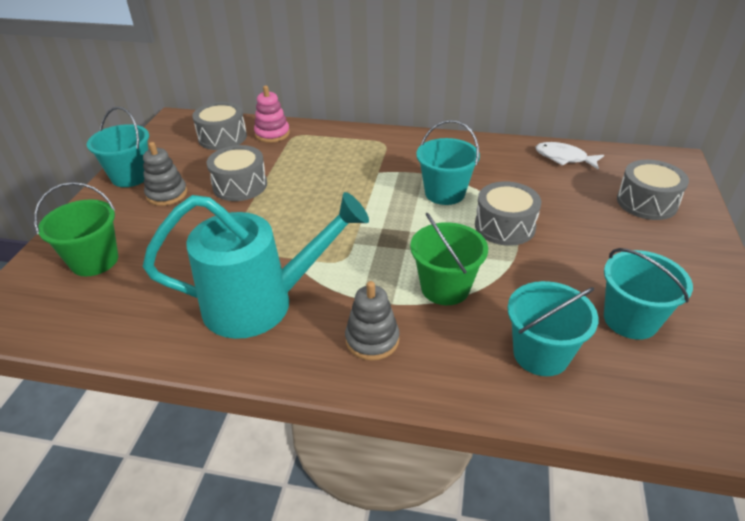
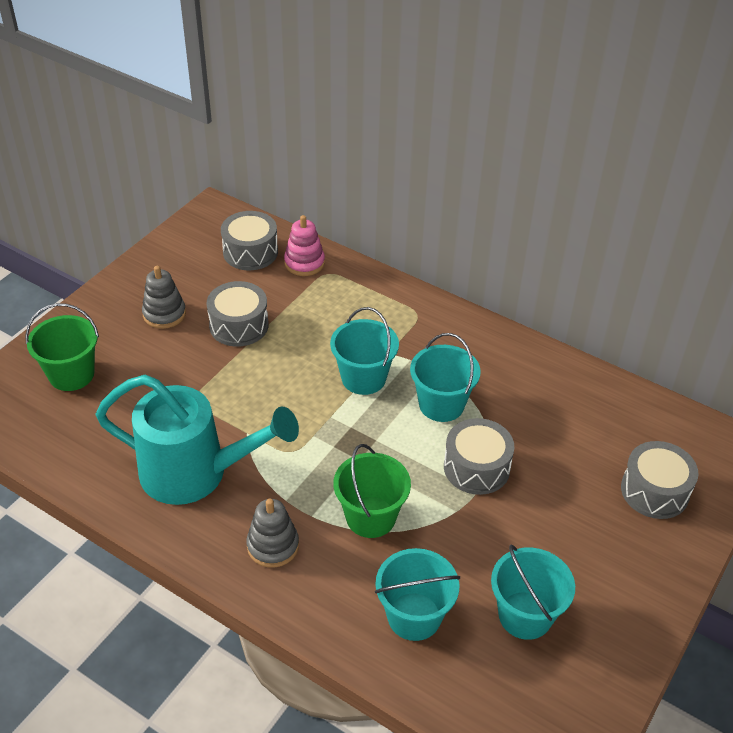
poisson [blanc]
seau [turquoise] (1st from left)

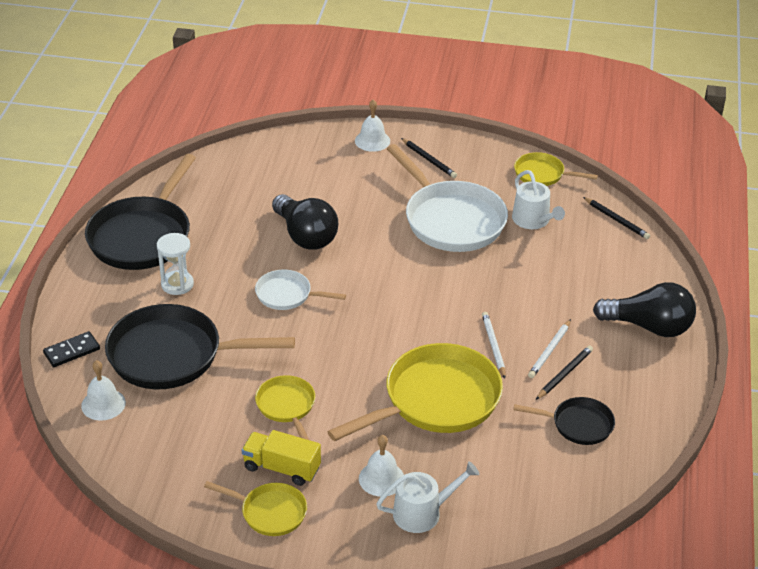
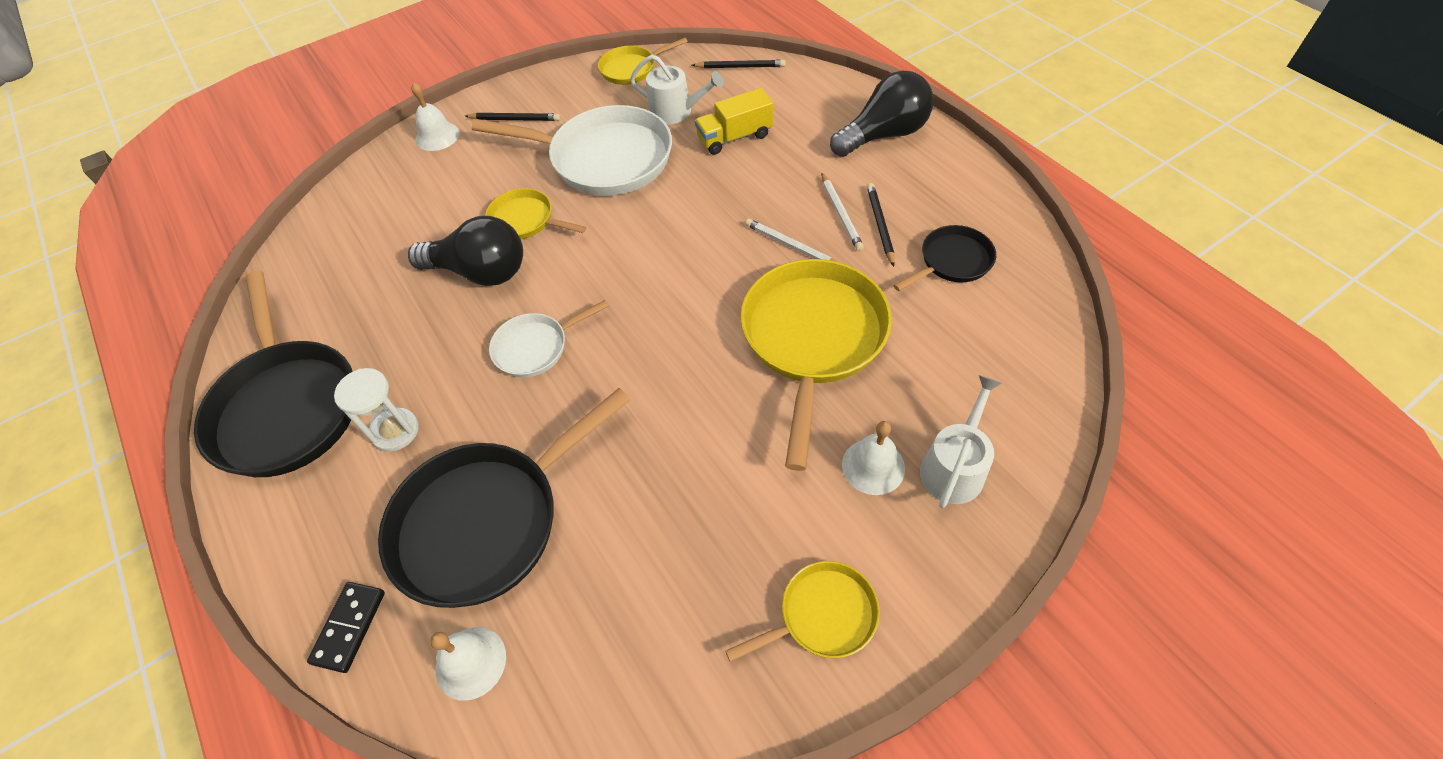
camion [jaune]
poêle [jaune] (1st from left)

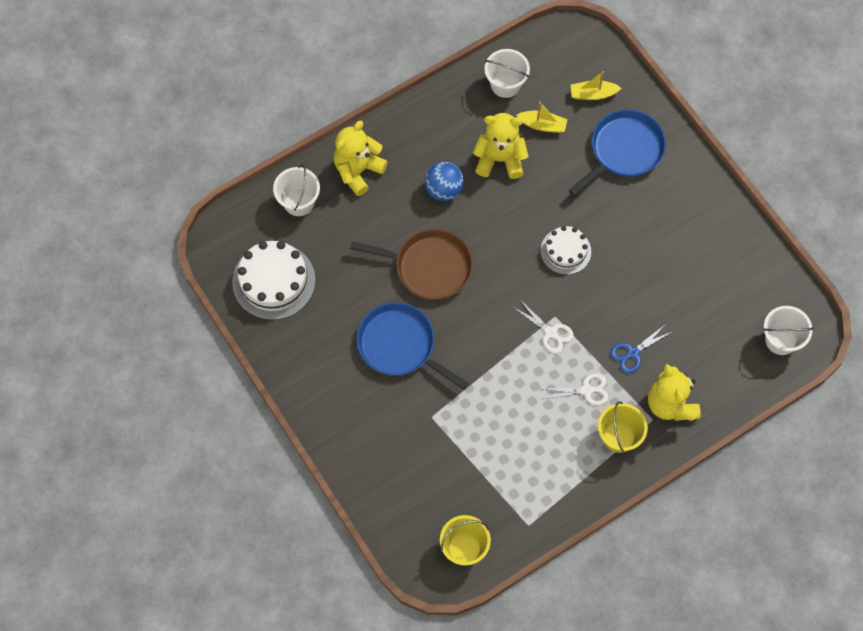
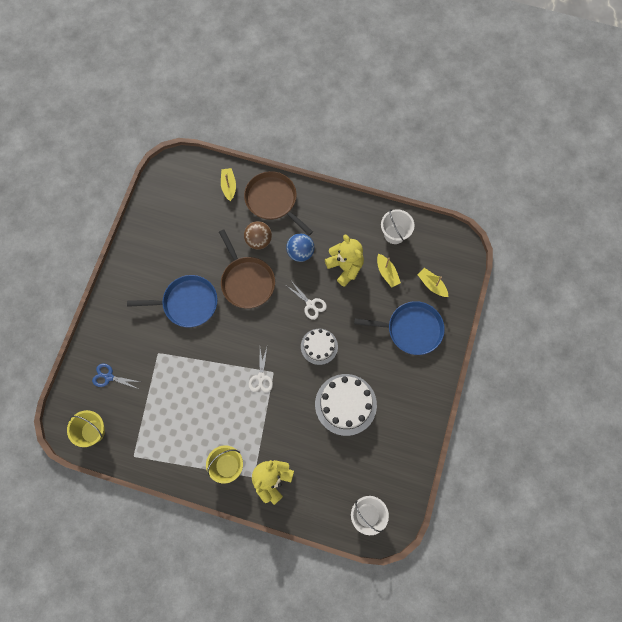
balle [marron]
gâteau [blanc] (2nd from left)
ciseaux [blanc] (2nd from left)
ciseaux [bleu]
bateau [jaune] (1st from left)
poêle [marron] (2nd from left)
poêle [bleu] (1st from left)

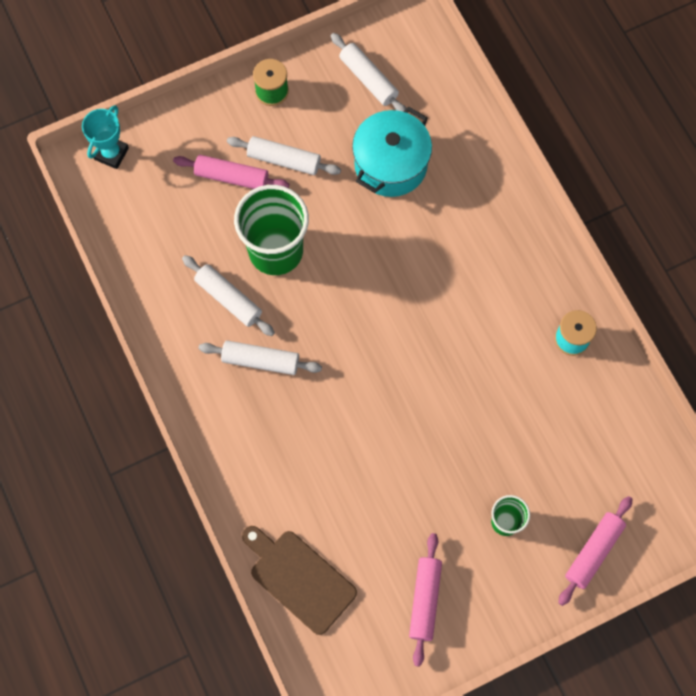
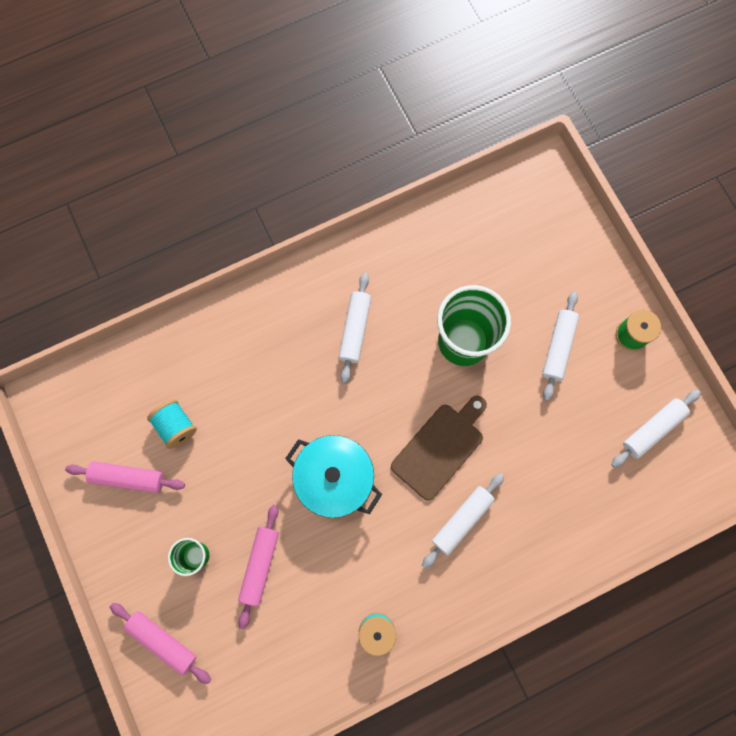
trophée [turquoise]
bobine [turquoise] (1st from left)
rouleau à pâtisserie [rose] (3rd from left)
rouleau à pâtisserie [blanc] (2nd from left)
planche à découper [marron]
marmite [turquoise]

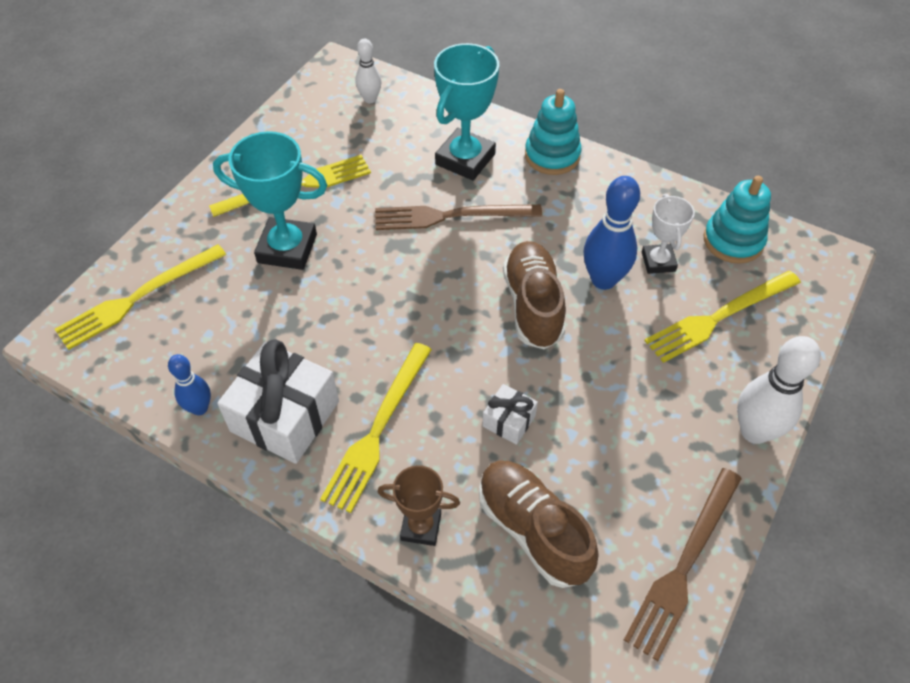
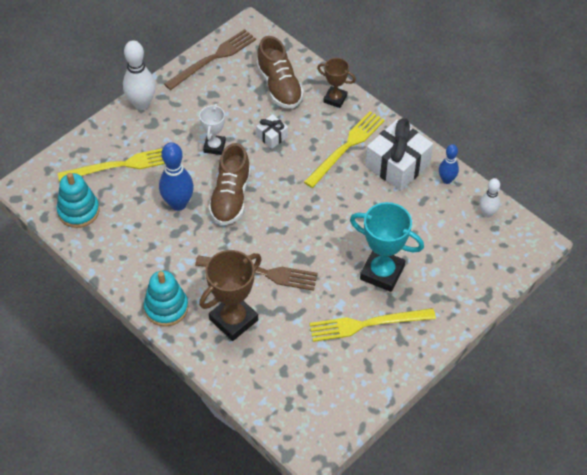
fourchette [jaune] (1st from left in the first image)
quille [blanc] (2nd from left)
trophée [blanc]
trophée [marron] (1st from left)

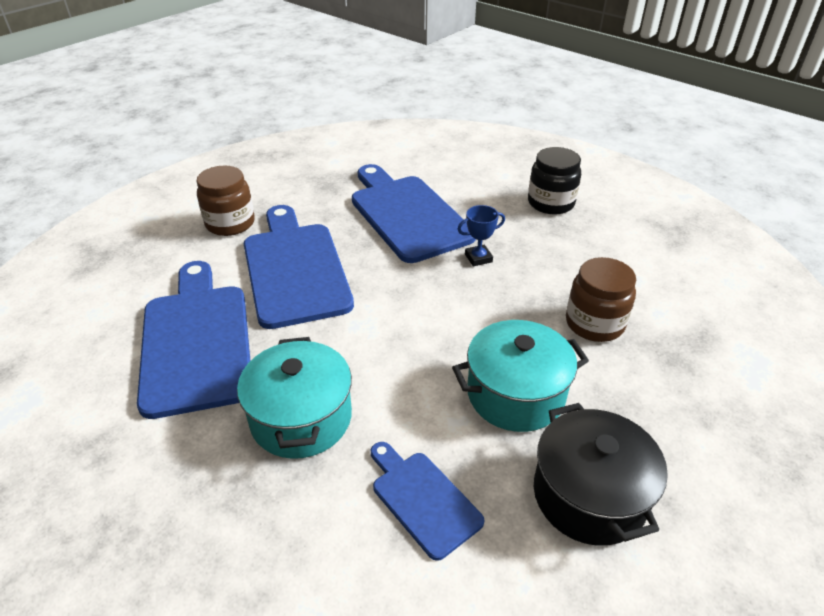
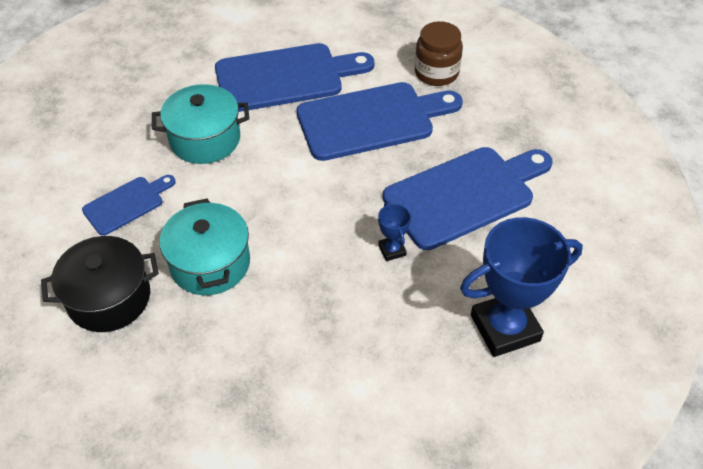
bocal [marron] (2nd from left in the first image)
trophée [bleu] (2nd from left)

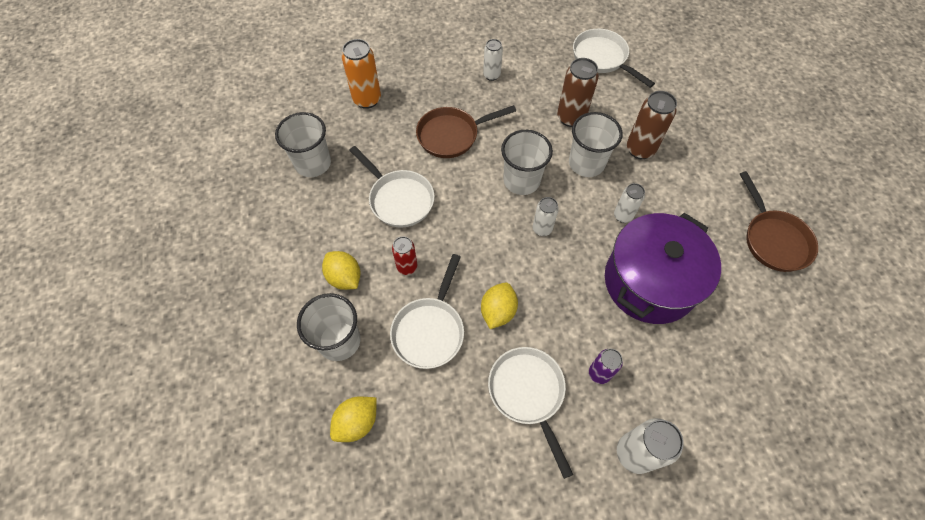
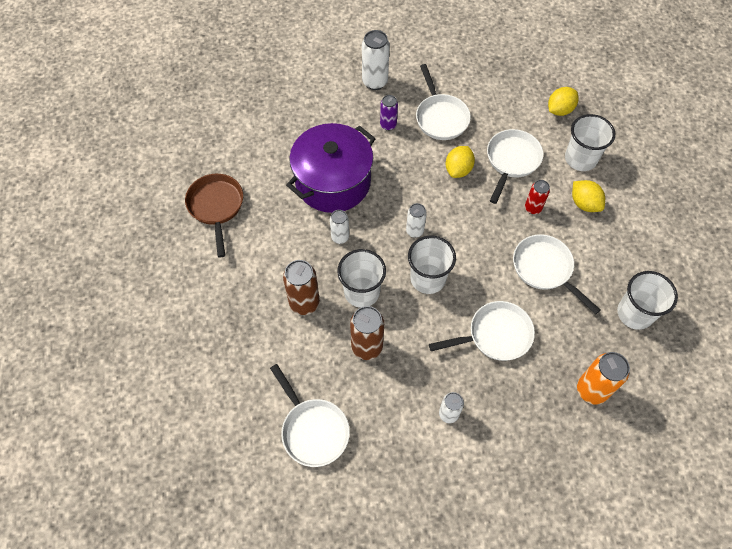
poêle [blanc] (3rd from left)

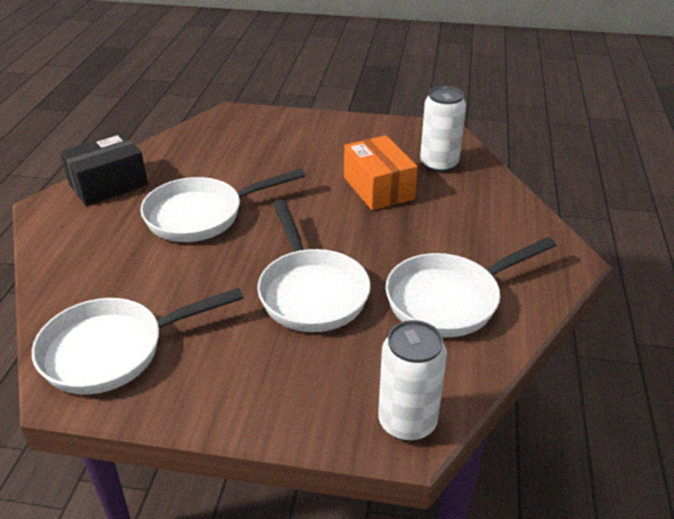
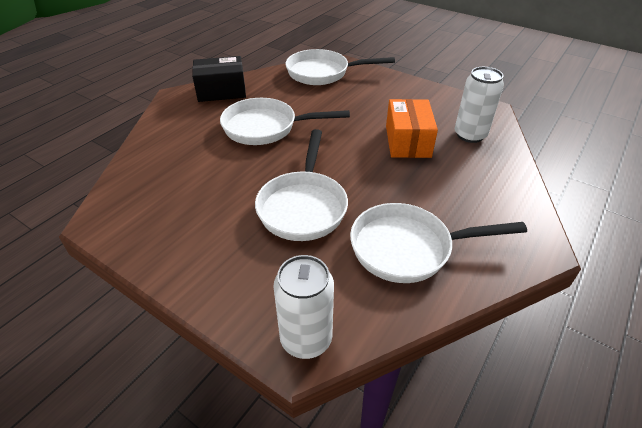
poêle [blanc] (3rd from left)

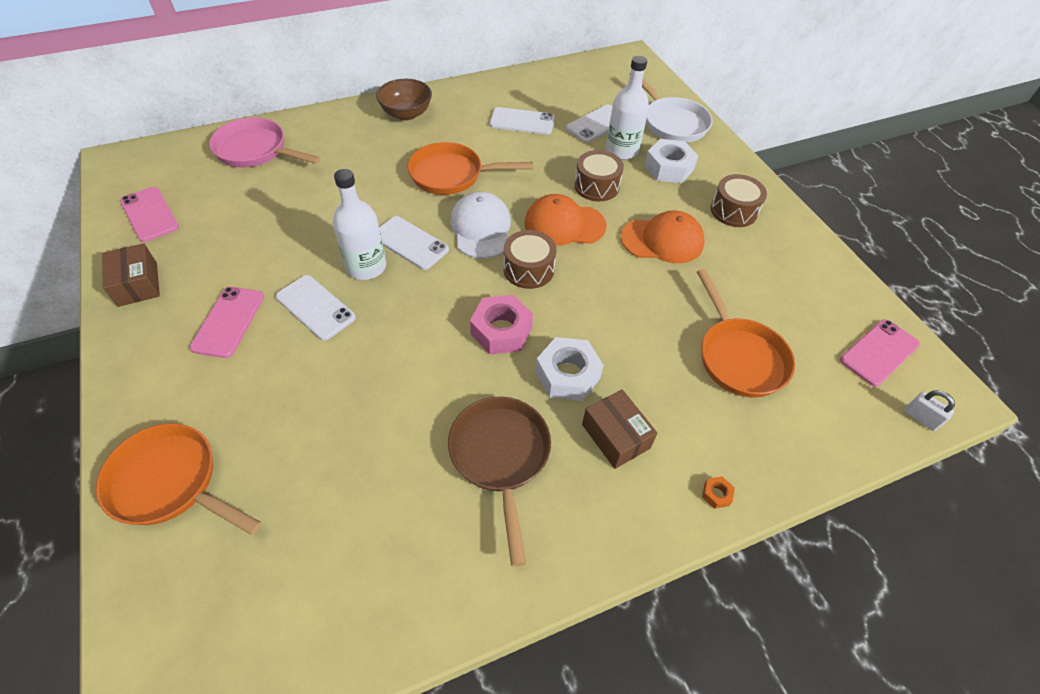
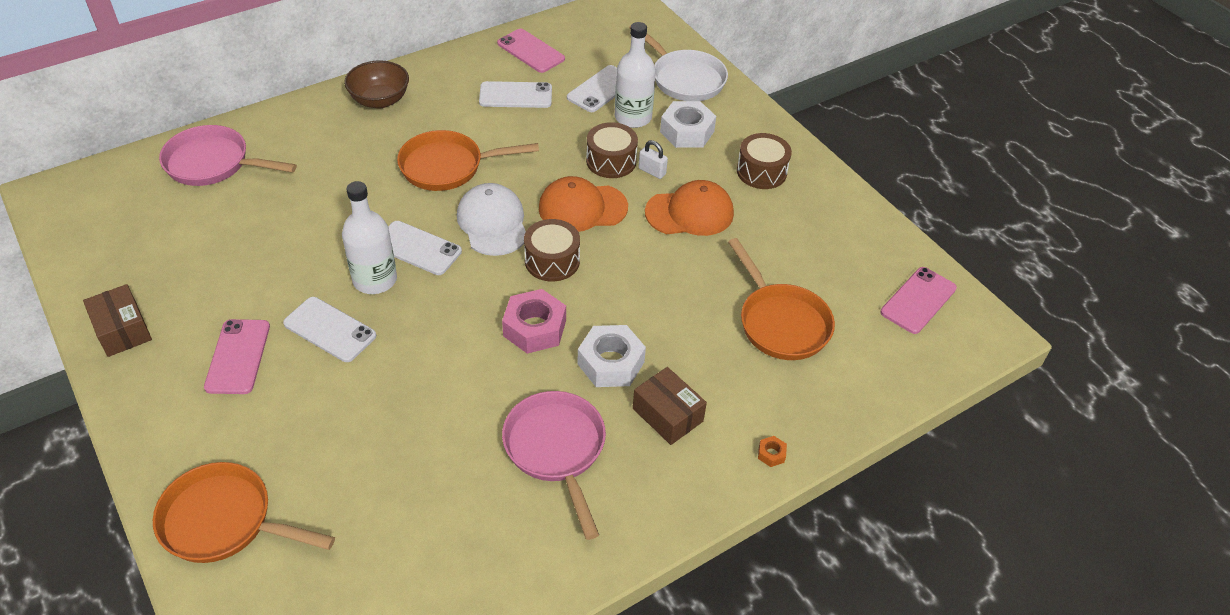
téléphone [rose] (2nd from left)
cadenas [blanc]
poêle [rose] (2nd from left)

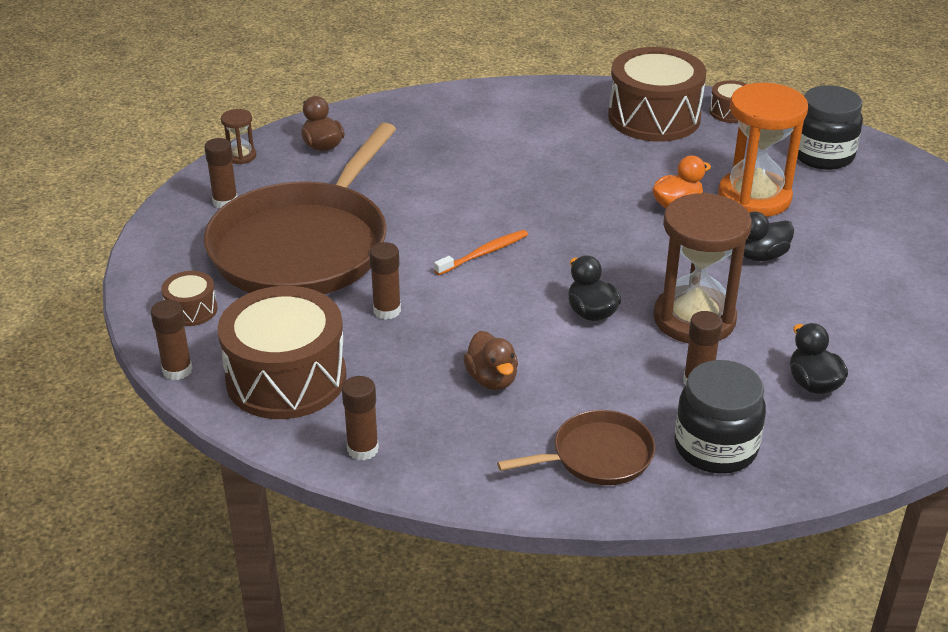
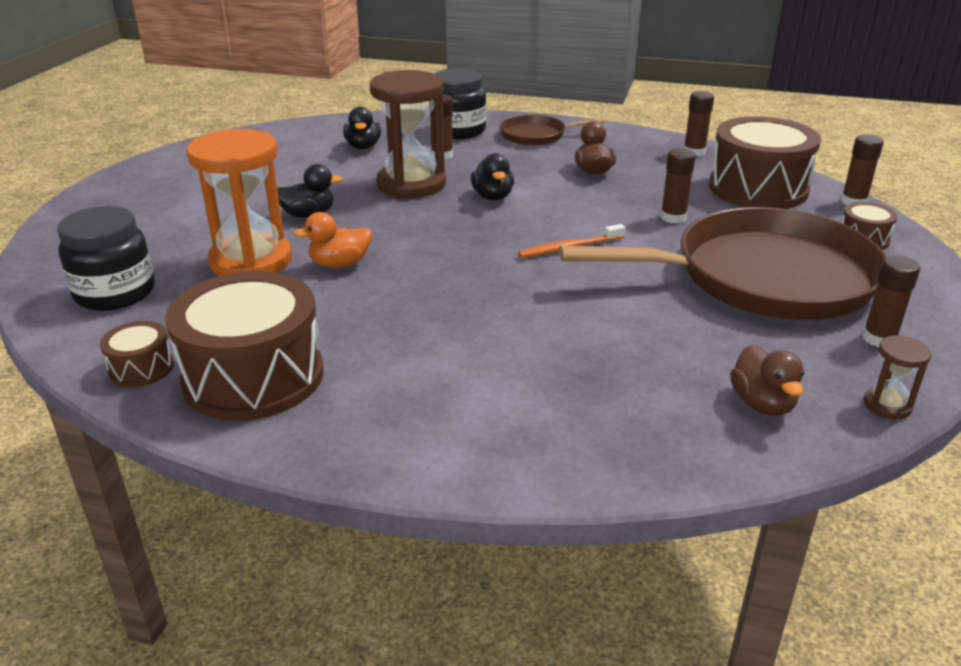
poêle [marron] (2nd from left)

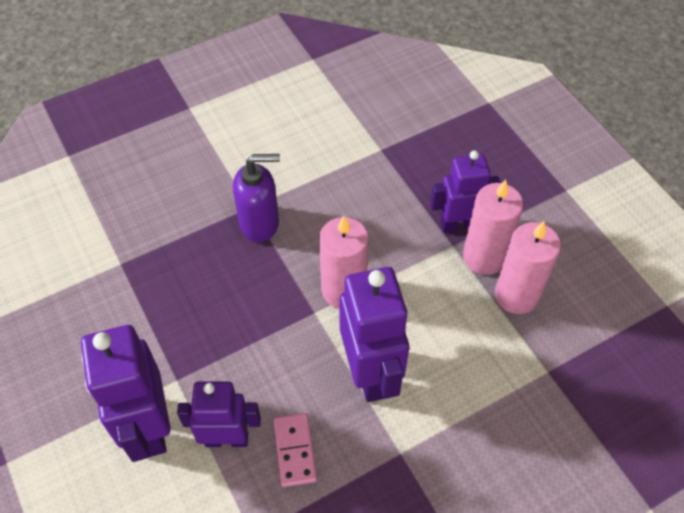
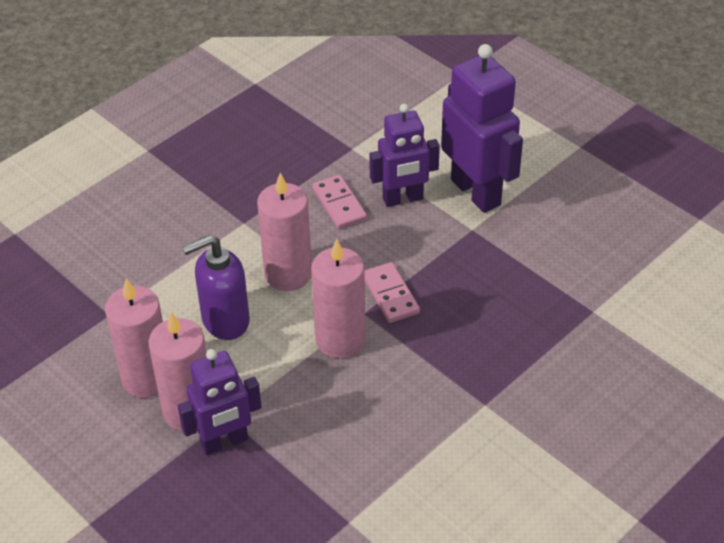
domino [rose] (2nd from left)
distributeur de savon [violet]
bougie [rose] (3rd from left)

